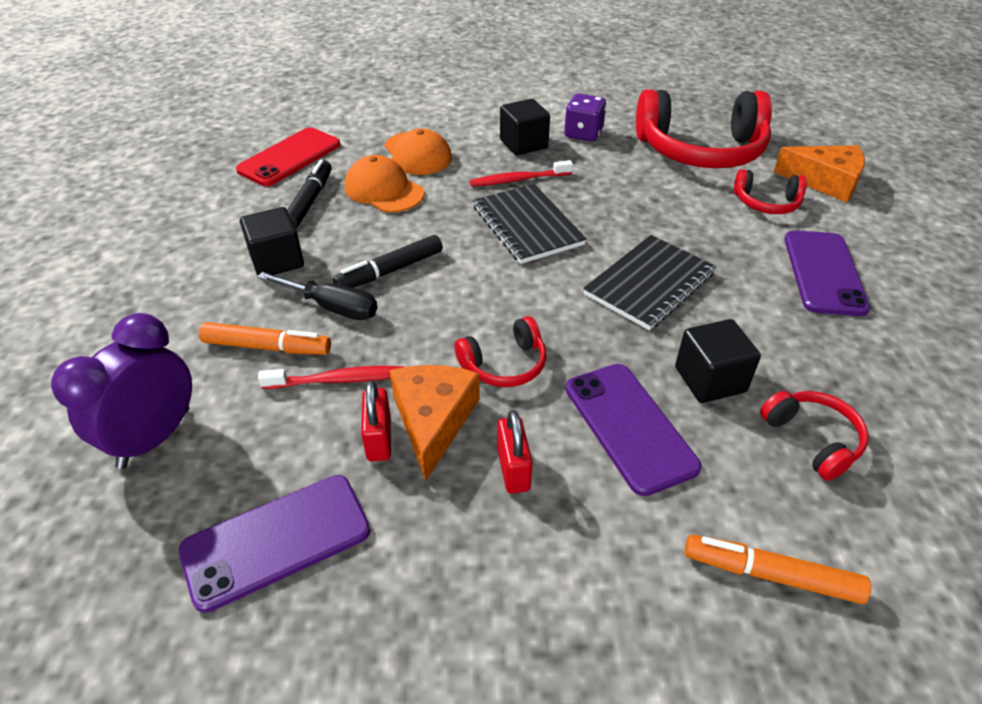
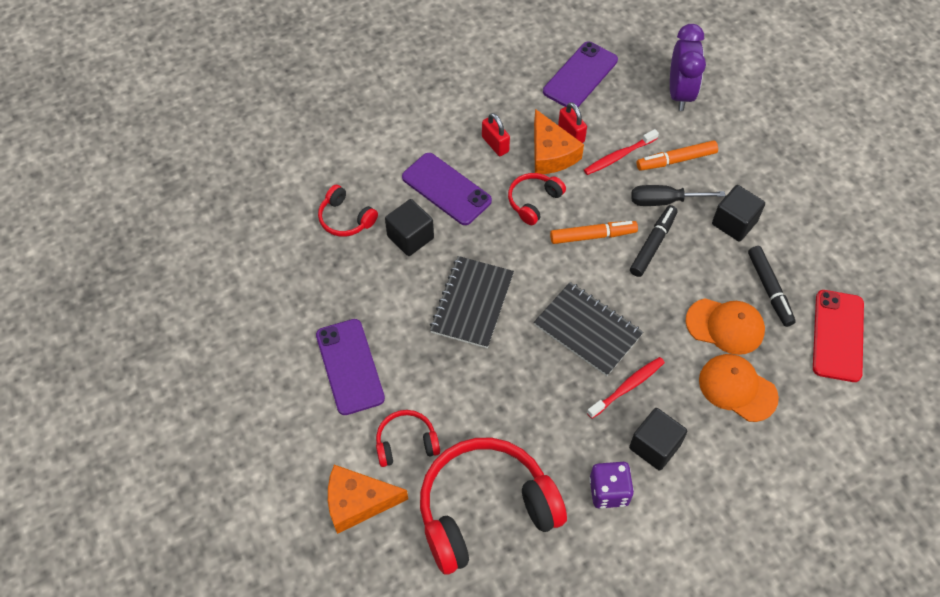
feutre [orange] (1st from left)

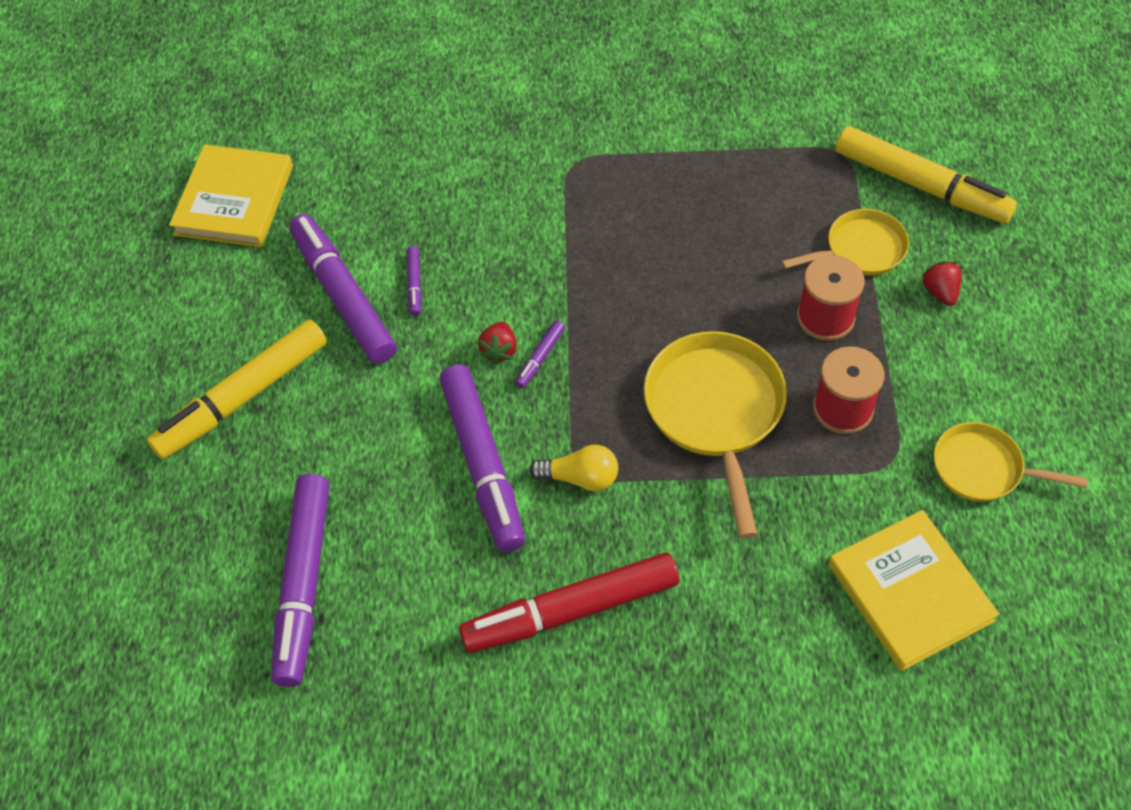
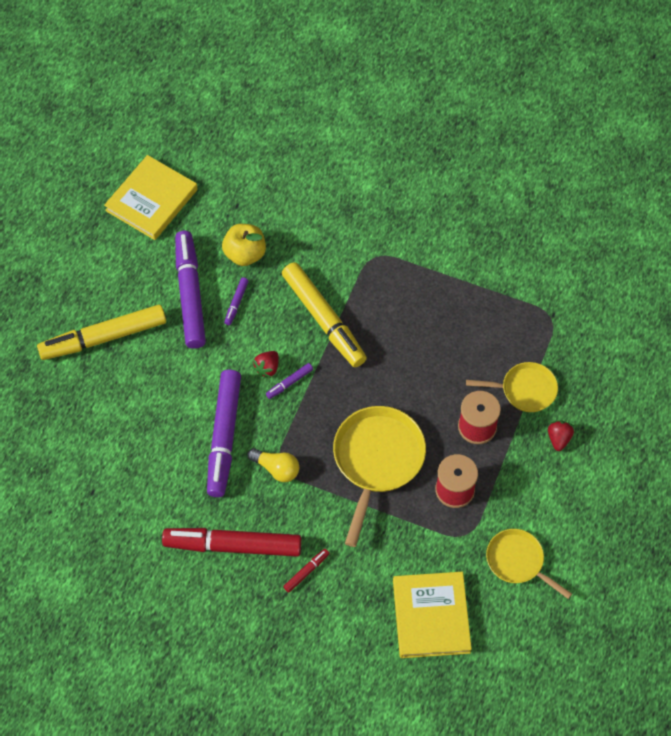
feutre [violet] (1st from left in the first image)
pomme [jaune]
feutre [rouge] (2nd from left)
feutre [jaune] (2nd from left)

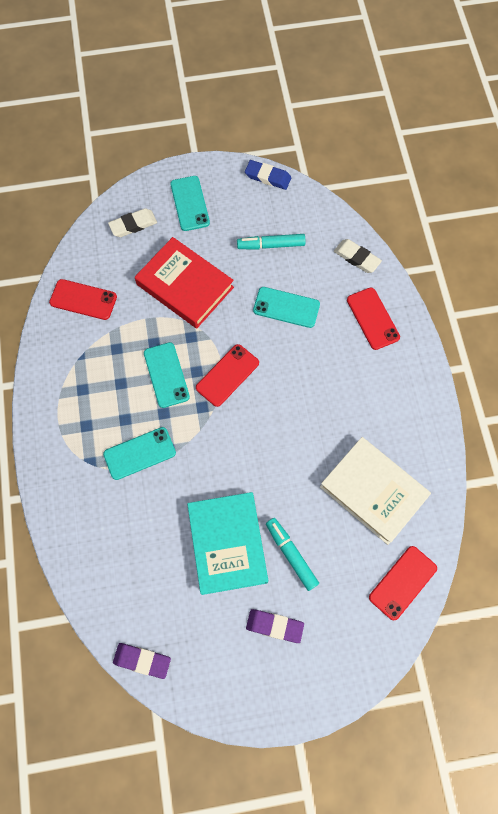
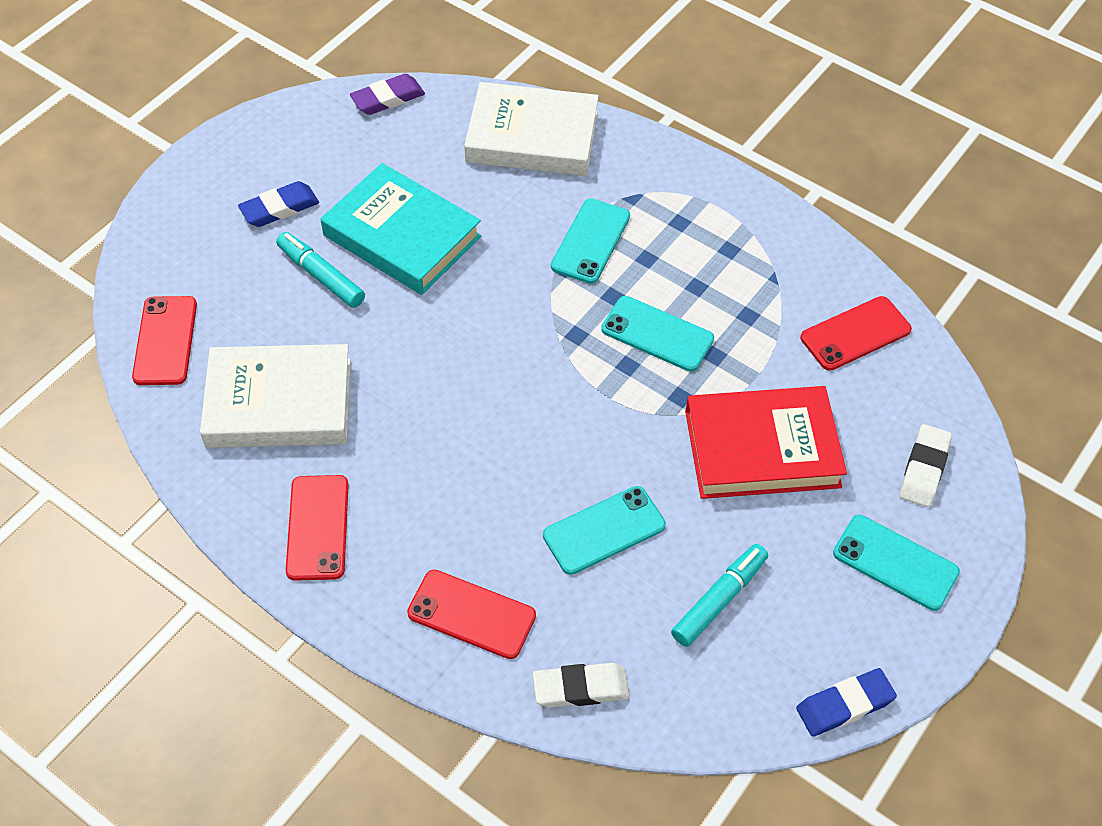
livre [blanc] (2nd from left)
téléphone [rouge] (2nd from left)
gomme [bleu] (1st from left)
feutre [turquoise] (1st from left)

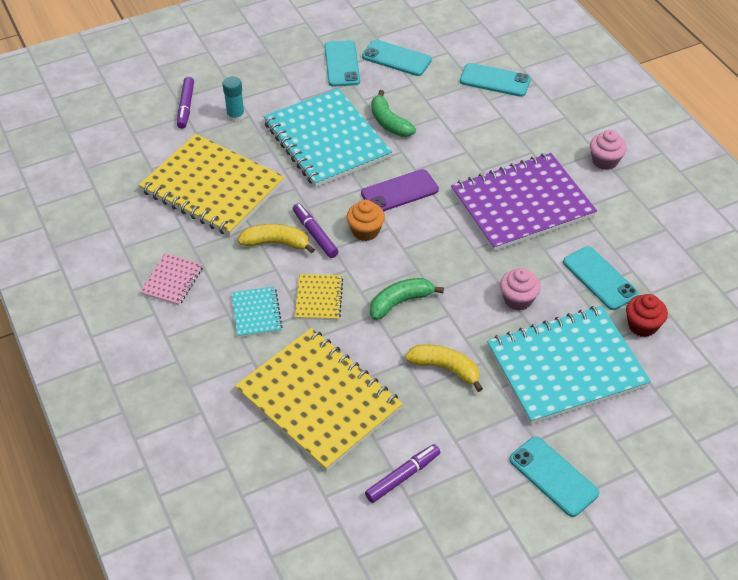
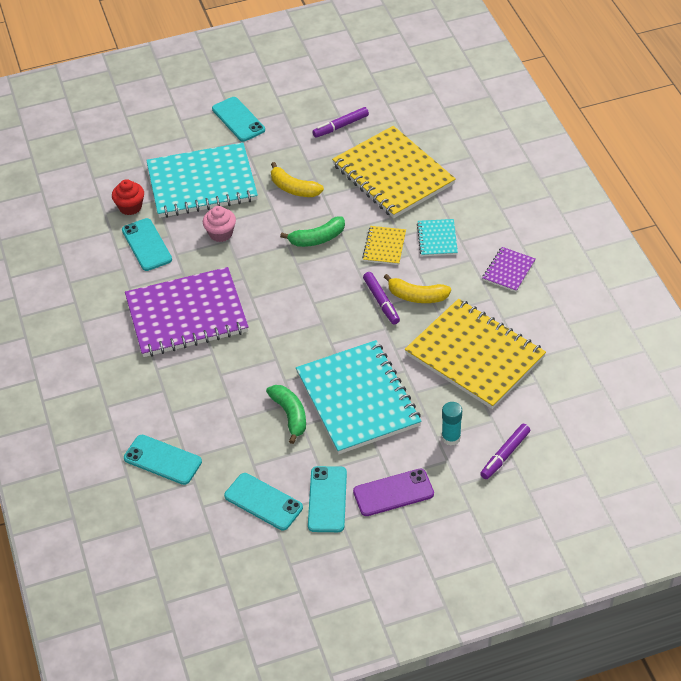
muffin [orange]
muffin [rose] (2nd from left in the first image)
téléphone [violet]
carnet [violet] (2nd from left)
feutre [violet] (3rd from left)

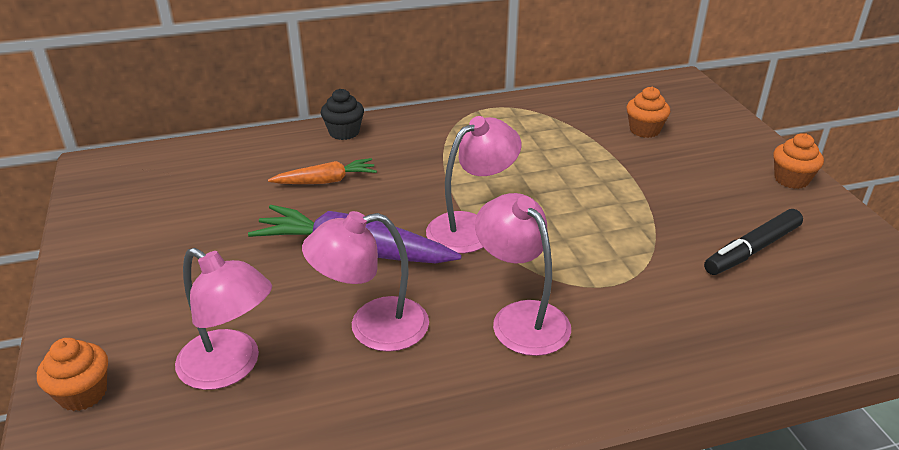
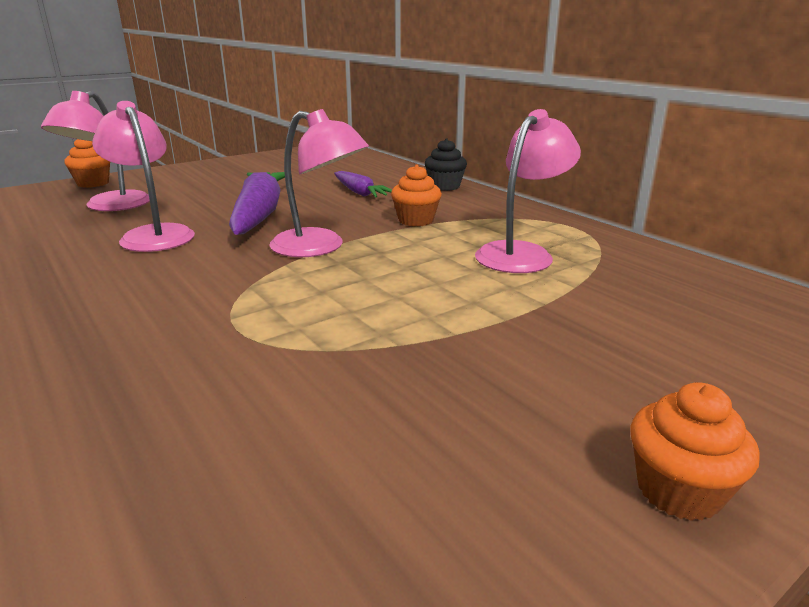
feutre [noir]
lampe [rose] (4th from left)
muffin [orange] (2nd from left)
carotte [violet] (2nd from left)

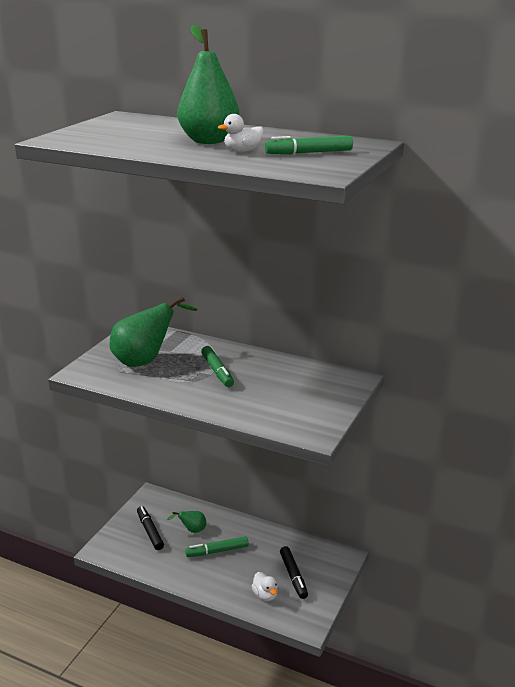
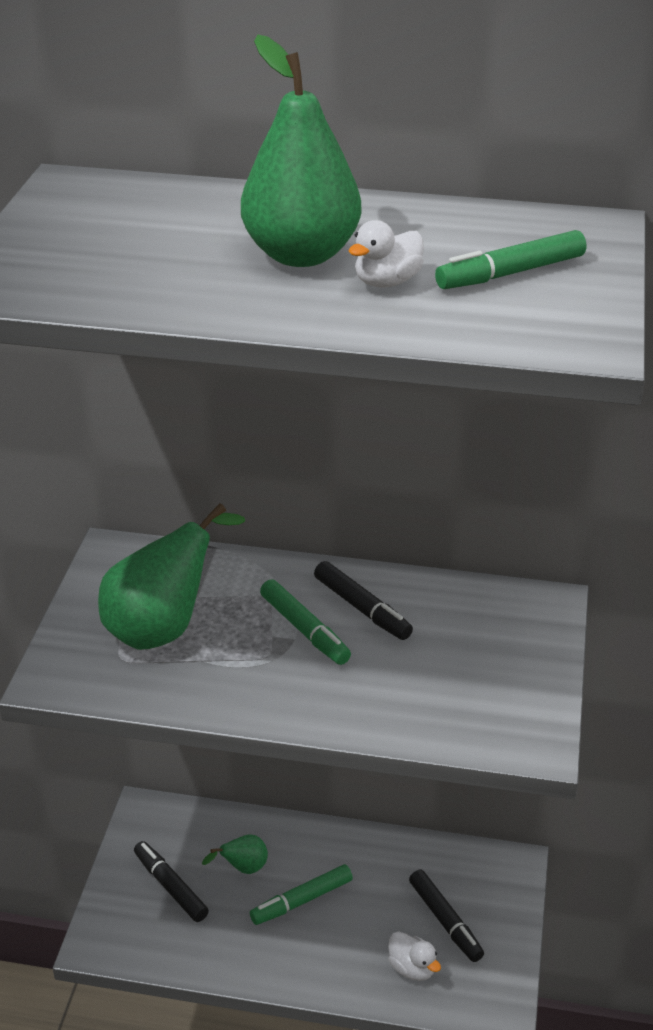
feutre [noir] (2nd from left)

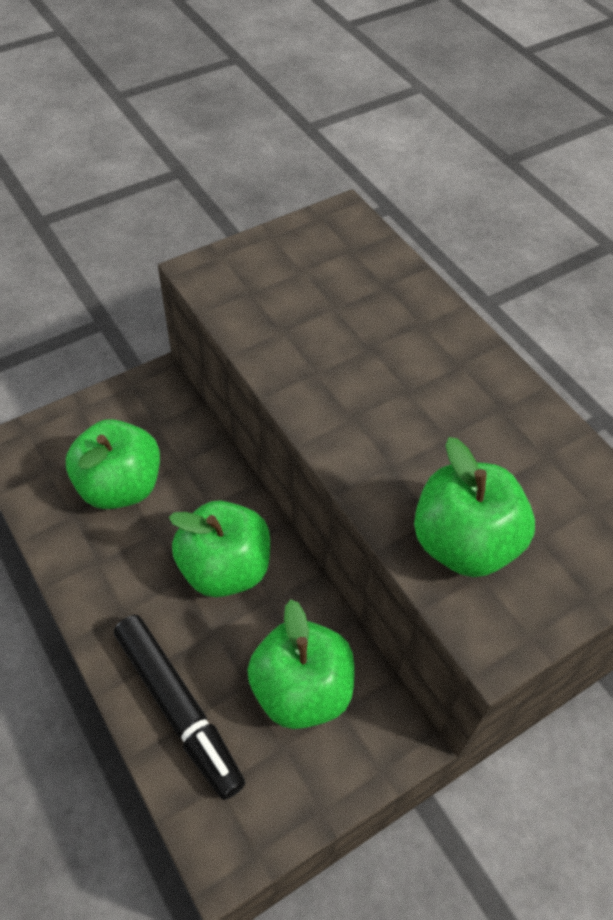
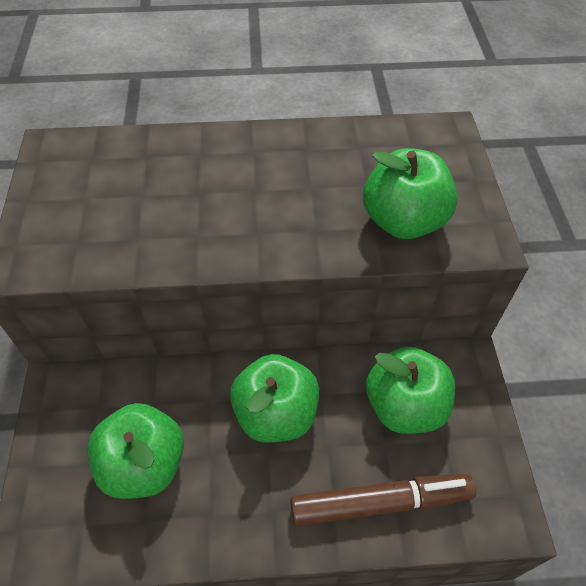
feutre [marron]

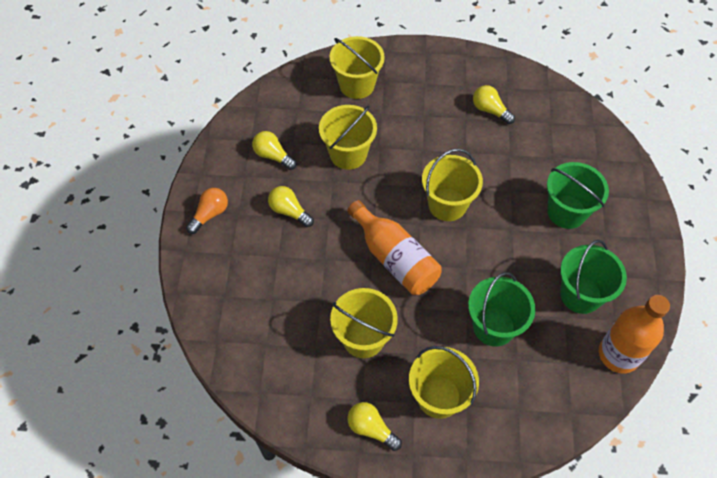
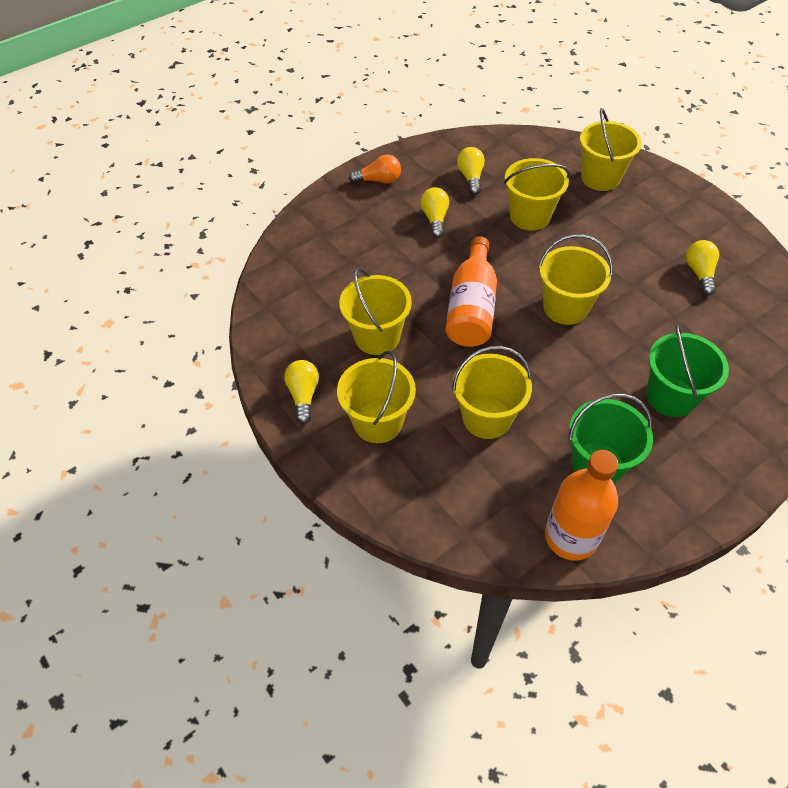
seau [jaune] (3rd from left)

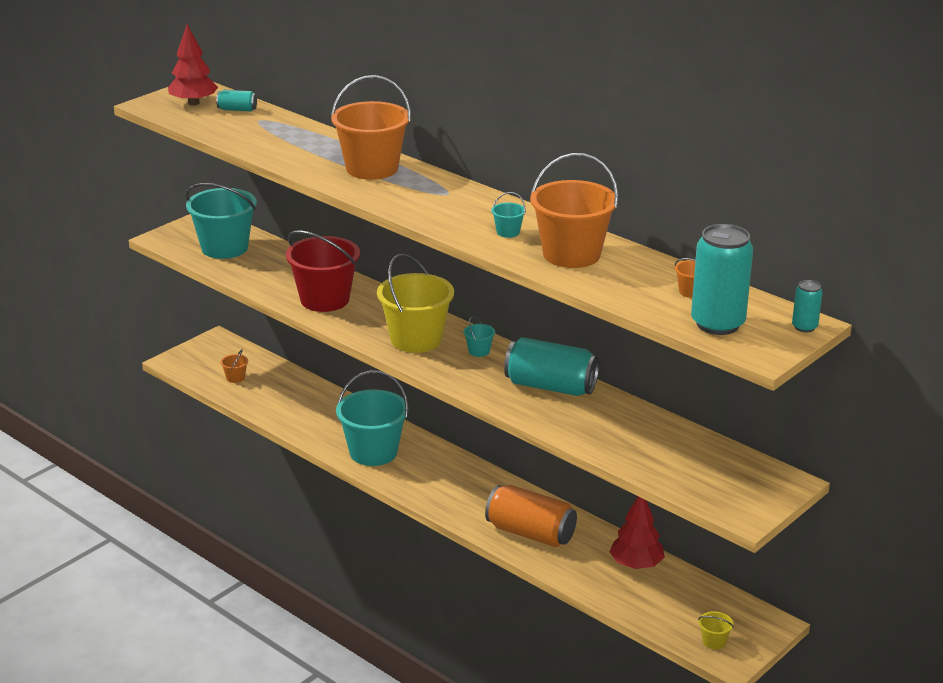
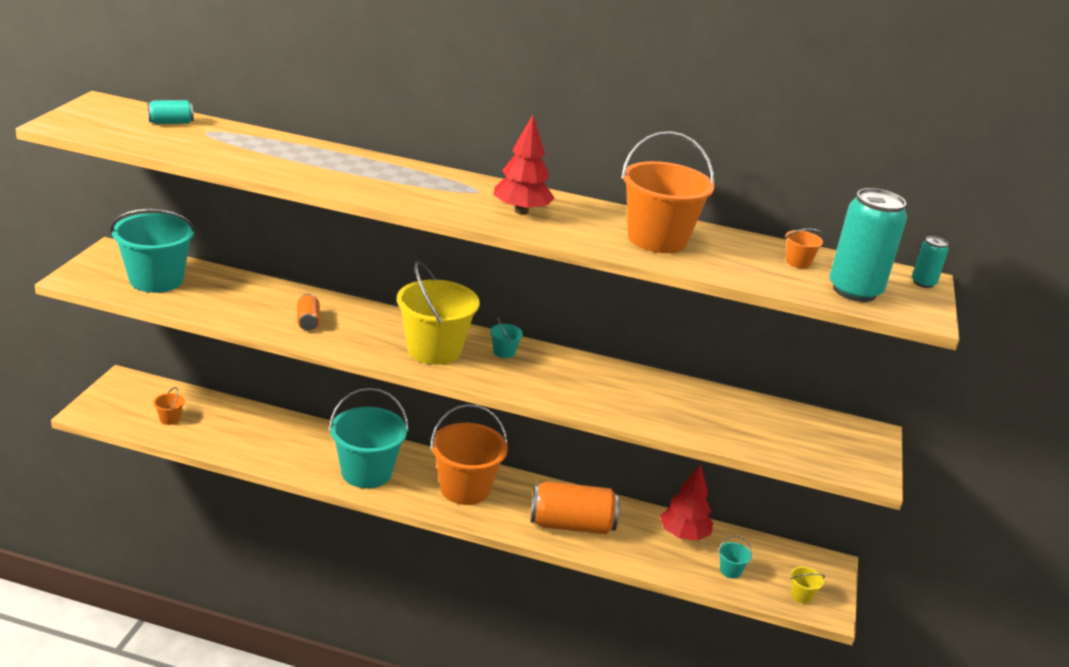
canette [turquoise] (2nd from left in the first image)
arbre [rouge] (1st from left)
seau [orange] (2nd from left)
seau [turquoise] (4th from left)
canette [orange] (1st from left)

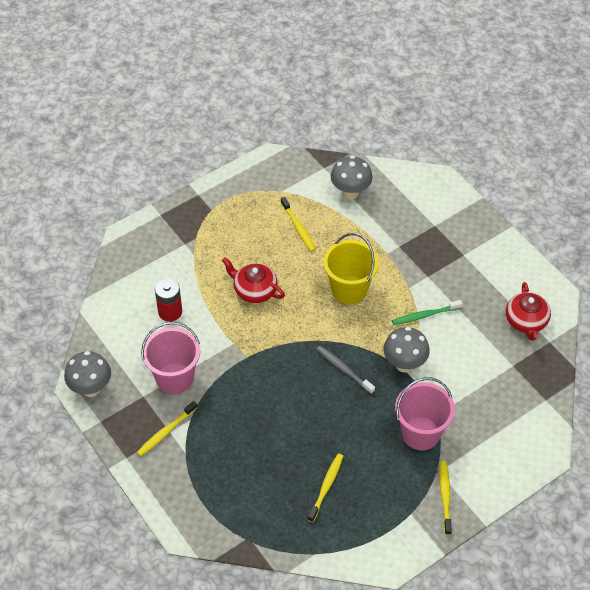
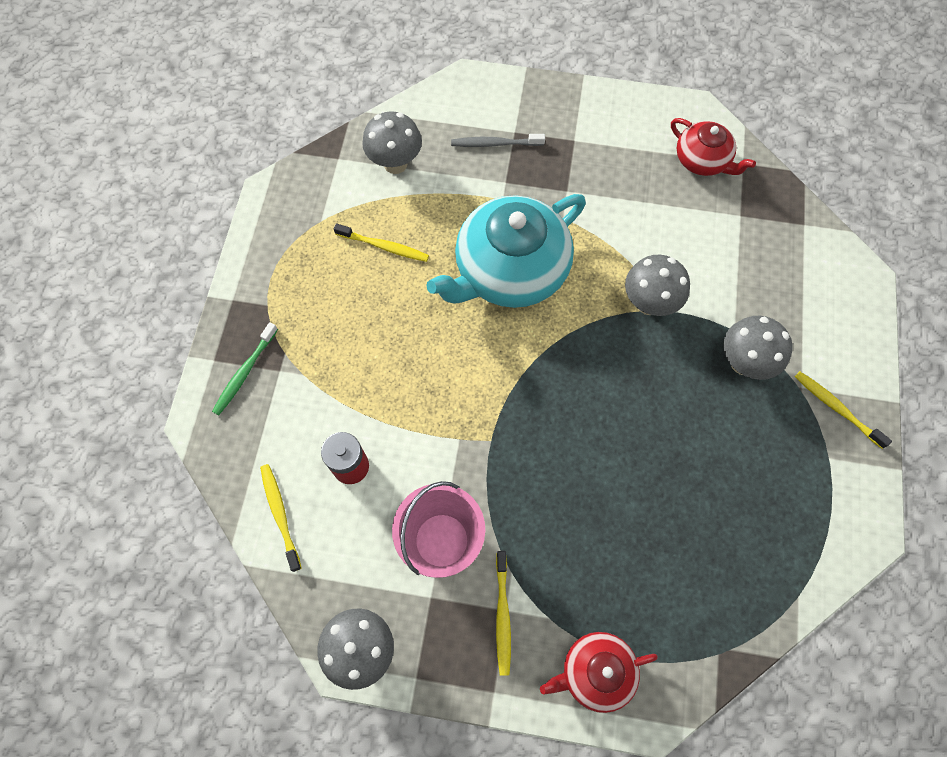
théière [rouge] (1st from left)
brosse à dents [jaune] (1st from left)
brosse à dents [gris]
brosse à dents [vert]
théière [turquoise]
champignon [gris] (4th from left)

